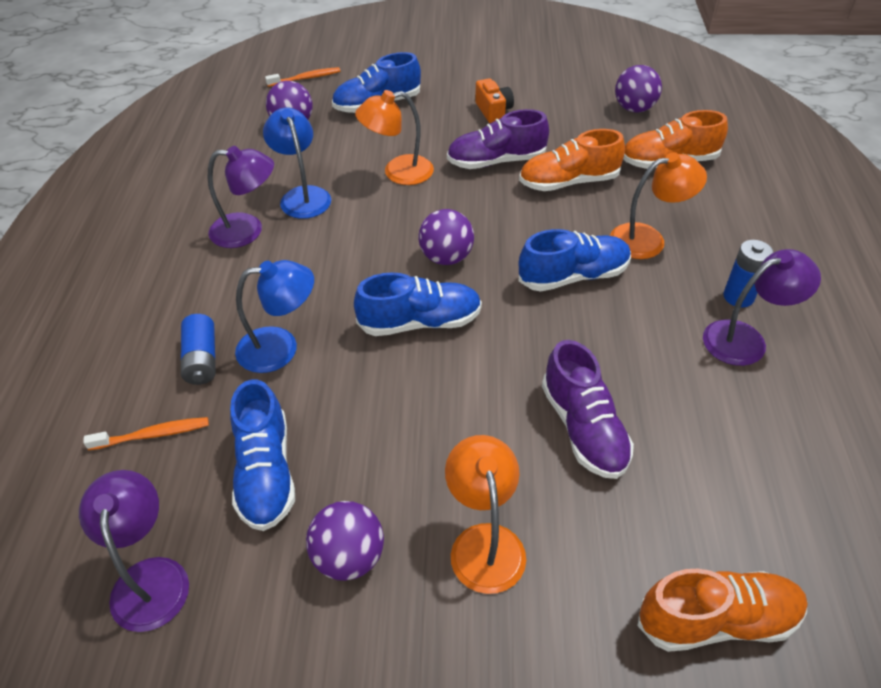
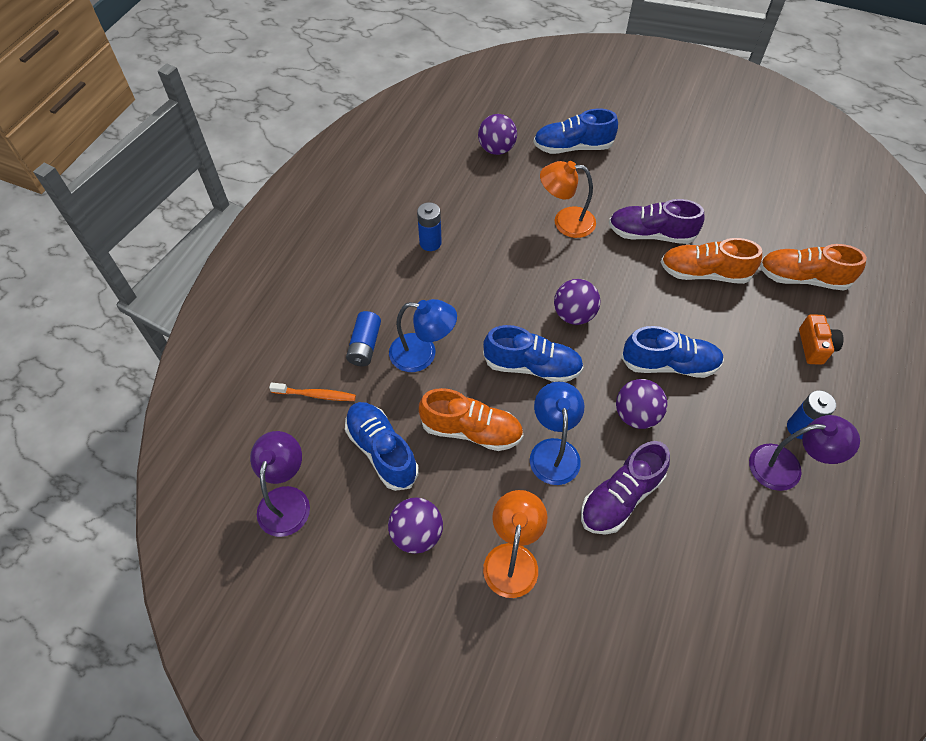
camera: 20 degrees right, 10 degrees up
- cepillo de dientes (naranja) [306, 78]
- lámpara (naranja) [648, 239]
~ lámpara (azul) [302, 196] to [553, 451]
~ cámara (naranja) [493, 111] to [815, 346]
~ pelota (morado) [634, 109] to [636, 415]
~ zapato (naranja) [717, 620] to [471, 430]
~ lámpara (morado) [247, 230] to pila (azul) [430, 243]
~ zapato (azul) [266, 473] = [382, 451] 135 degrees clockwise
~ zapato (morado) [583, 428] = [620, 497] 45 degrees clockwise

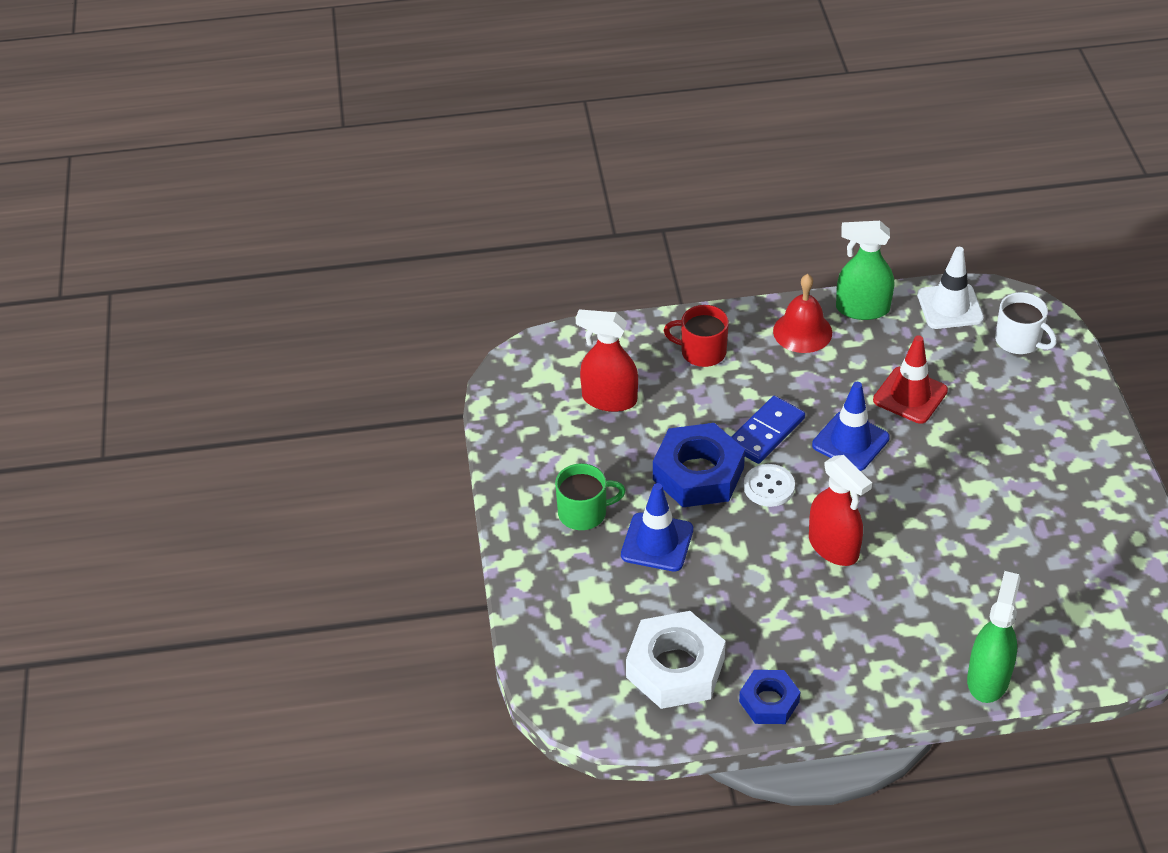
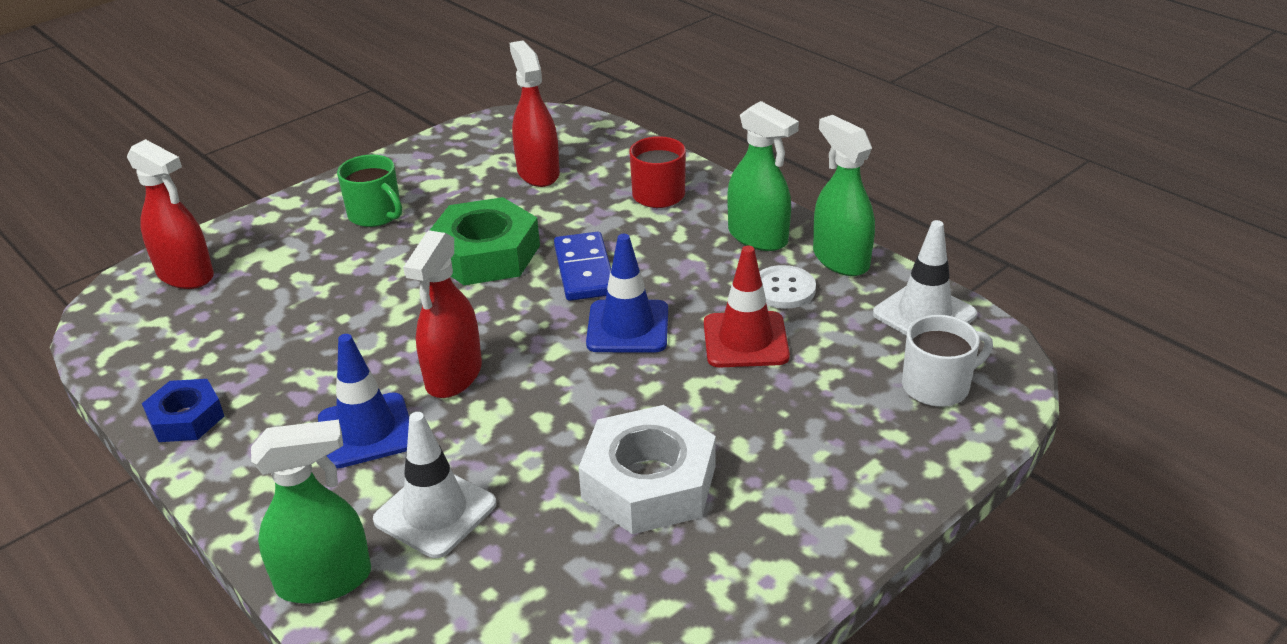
camera: 55 degrees right, 10 degrees down
+ pulverizador (rojo) [186, 275]
+ cono de tráfico (blanco) [435, 512]
~ cono de tráfico (azul) [657, 542] to [366, 431]
~ tuerca (blanco) [675, 668] to [648, 482]
~ botón (blanco) [769, 487] to [783, 289]
~ campana (rojo) [802, 331] to pulverizador (verde) [758, 237]
~ tuerca (azul) [698, 474] to tuerca (verde) [485, 254]
~ ficha de dominó (azul) [766, 432] = [584, 270] 75 degrees clockwise
~ taza (blanco) [1019, 340] = [937, 386] 120 degrees counterclockwise

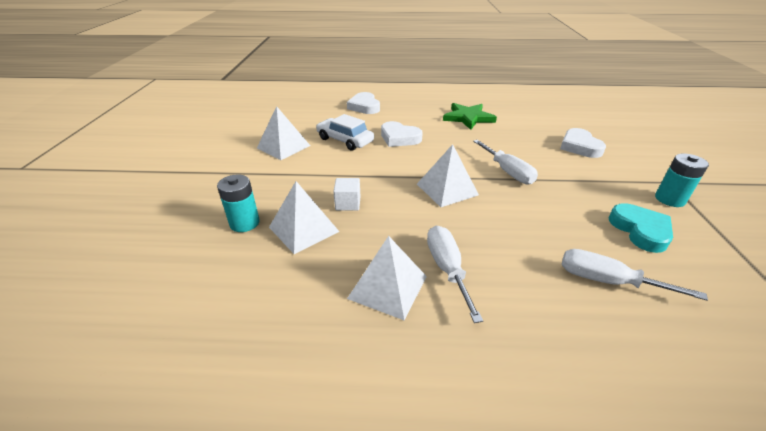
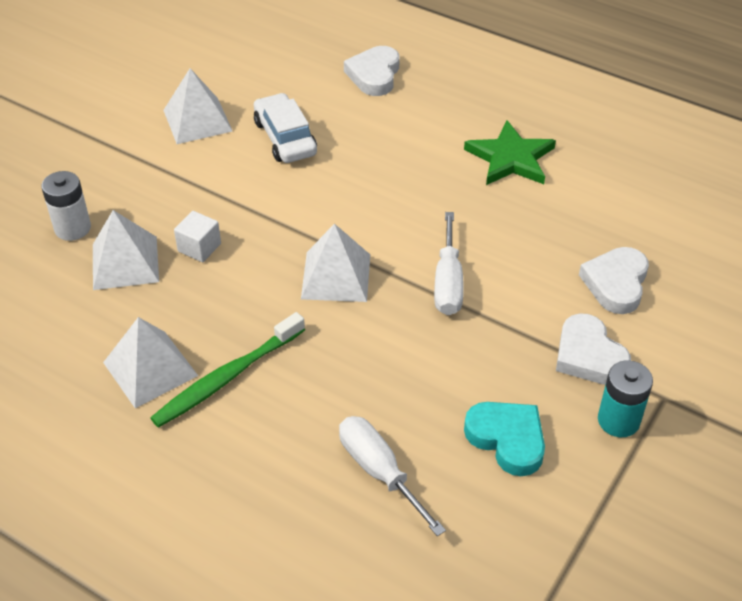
camera: 30 degrees right, 10 degrees up
~ corazón (blanco) [399, 138] to [588, 356]
~ destornillador (blanco) [447, 269] to cepillo de dientes (verde) [227, 377]
~ pila (turquesa) [244, 223] to pila (blanco) [72, 228]
~ corazón (turquesa) [640, 230] = [507, 439] 60 degrees counterclockwise

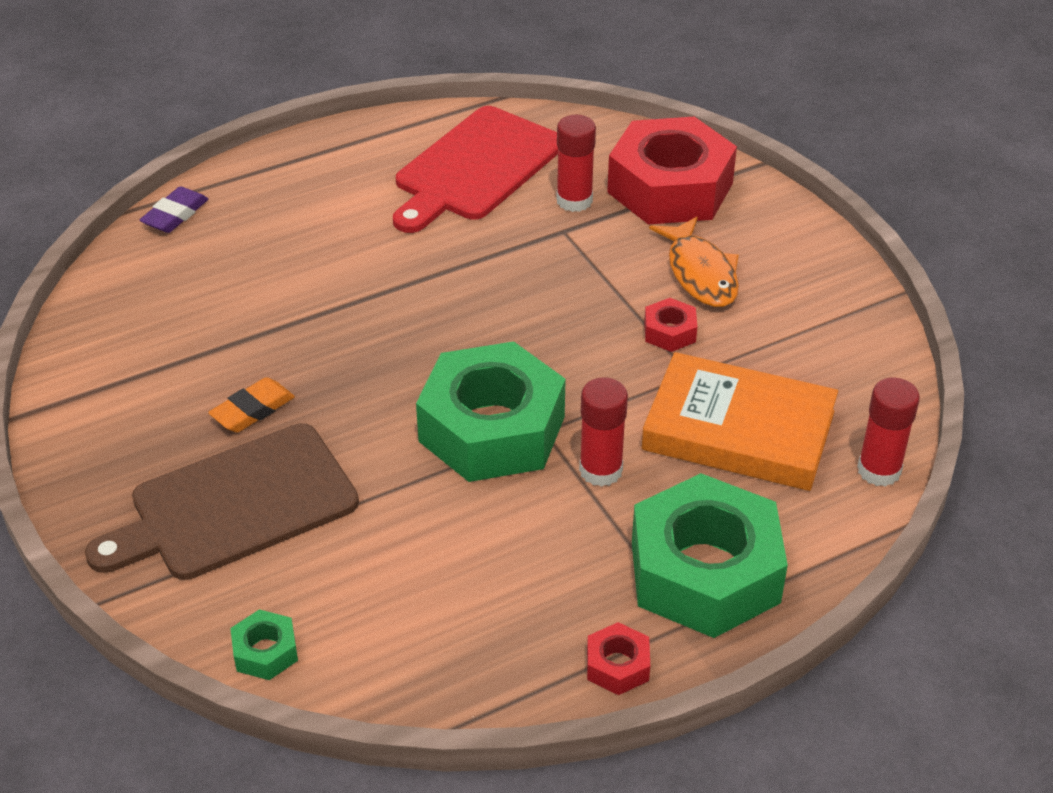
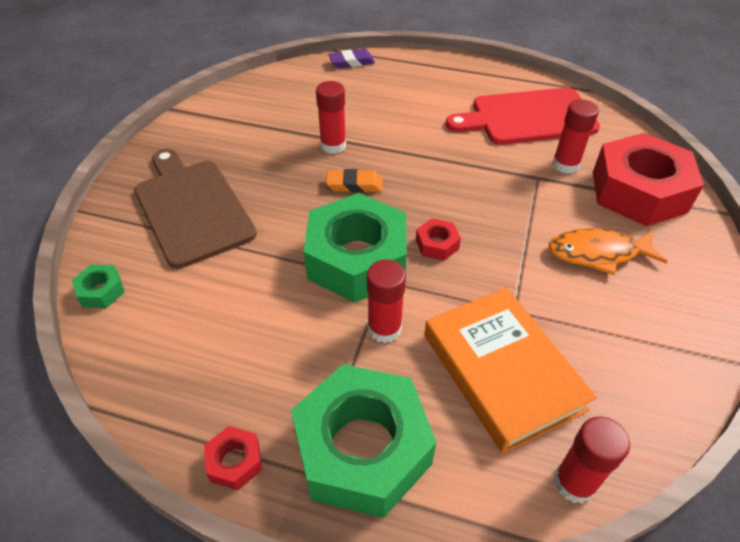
camera: 45 degrees right, 5 degrees up
+ barra de pegamento (rojo) [333, 145]
~ goma de borrar (naranja) [252, 410] to [354, 185]
~ tuerca (rojo) [670, 332] to [437, 244]
~ tabla de cortar (marrón) [235, 505] = [192, 208] 45 degrees clockwise
~ pez (naranja) [700, 273] = [598, 253] 60 degrees clockwise

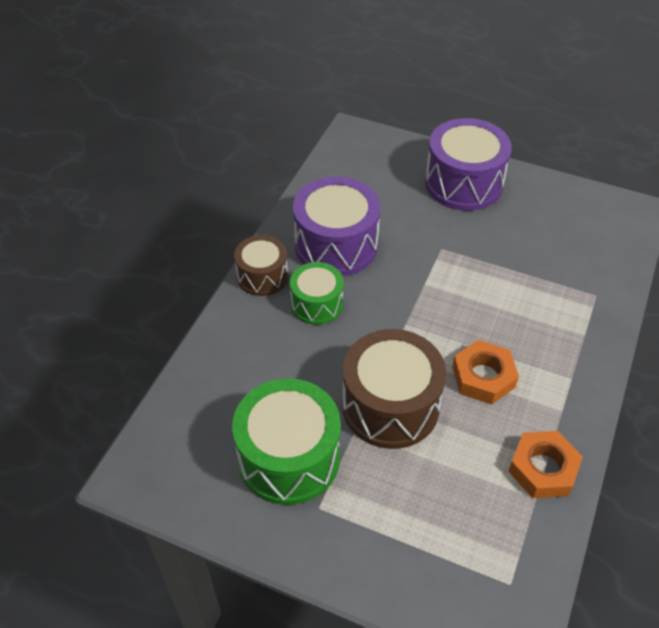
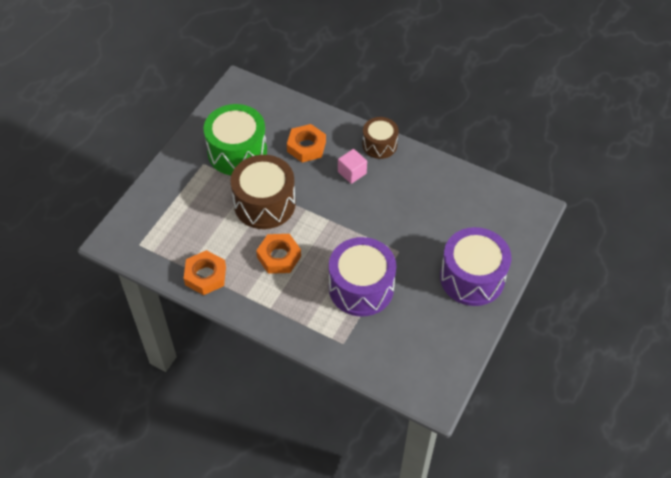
camera: 95 degrees right, 5 degrees up
+ tuerca (naranja) [306, 146]
~ tambor (morado) [336, 245] to [361, 287]
~ tambor (verde) [317, 304] to cubo (rosa) [352, 172]

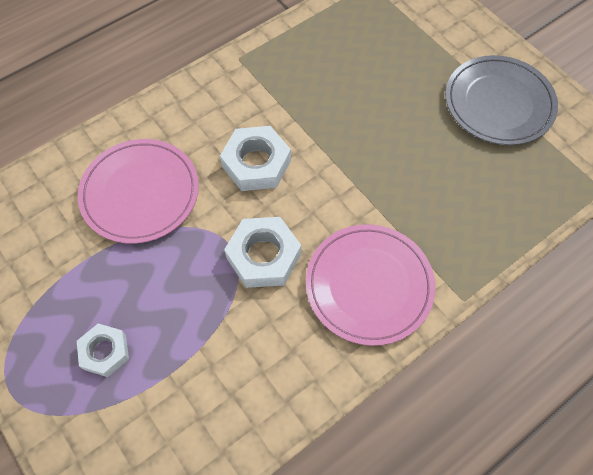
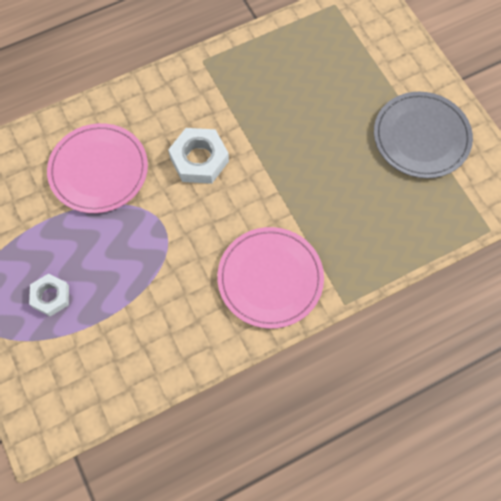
camera: 10 degrees right, 5 degrees up
- tuerca (blanco) [263, 256]

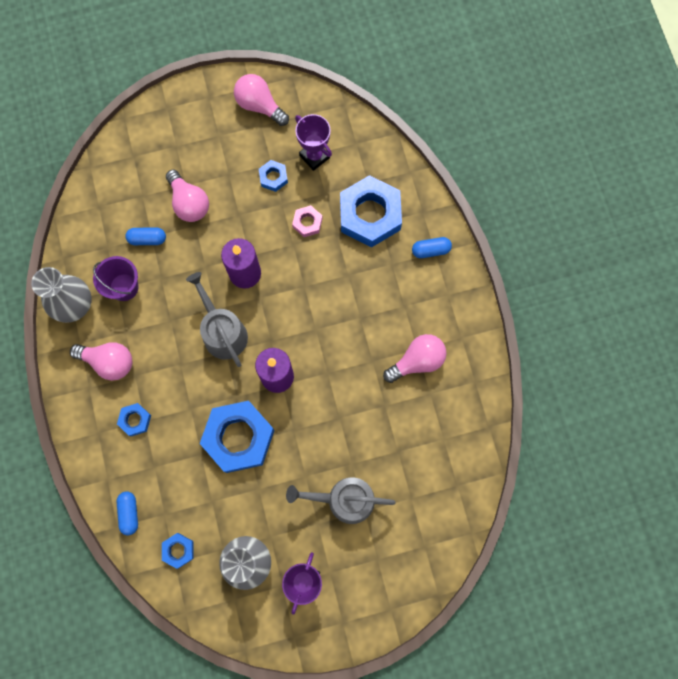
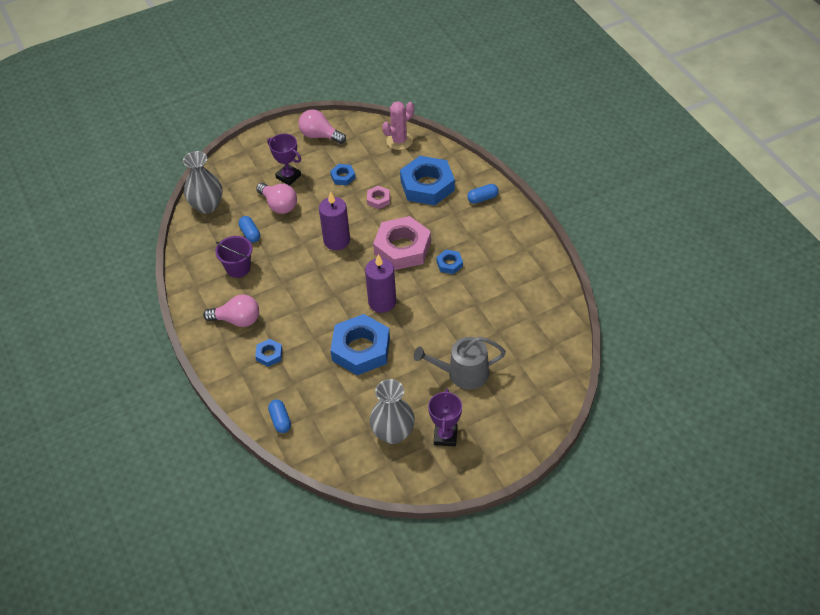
camera: 10 degrees left, 25 degrees down
- regadera (gris) [222, 332]
- bombilla (rosa) [417, 361]
+ tuerca (rosa) [402, 248]
+ cactus (rosa) [399, 141]
~ florero (gris) [75, 305] to [207, 206]
~ tuerca (azul) [178, 550] to [449, 264]
~ trofeo (morado) [314, 156] to [288, 176]
~ cápsula (azul) [147, 239] = [250, 234] 75 degrees clockwise

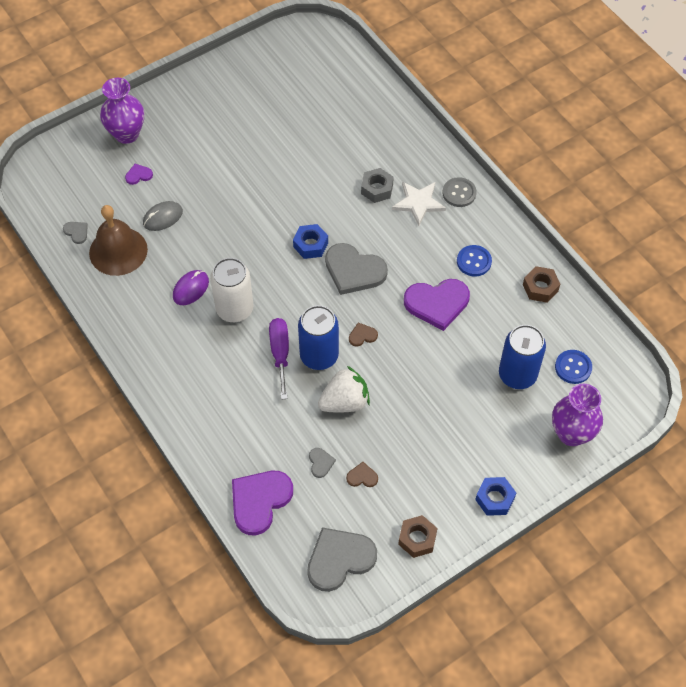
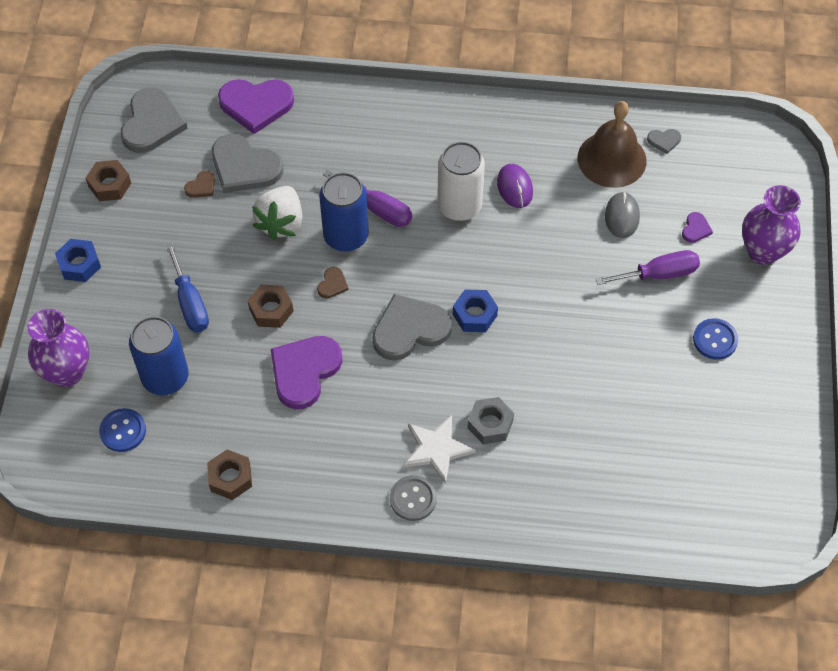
camera: 130 degrees right, 0 degrees up
+ destornillador (azul) [190, 303]
+ tuerca (marrón) [271, 310]
+ destornillador (morado) [658, 274]
~ botón (azul) [474, 261] to [715, 340]
~ corazón (morado) [259, 501] = [256, 105] 105 degrees clockwise
~ corazón (gris) [320, 463] = [244, 167] x2.25

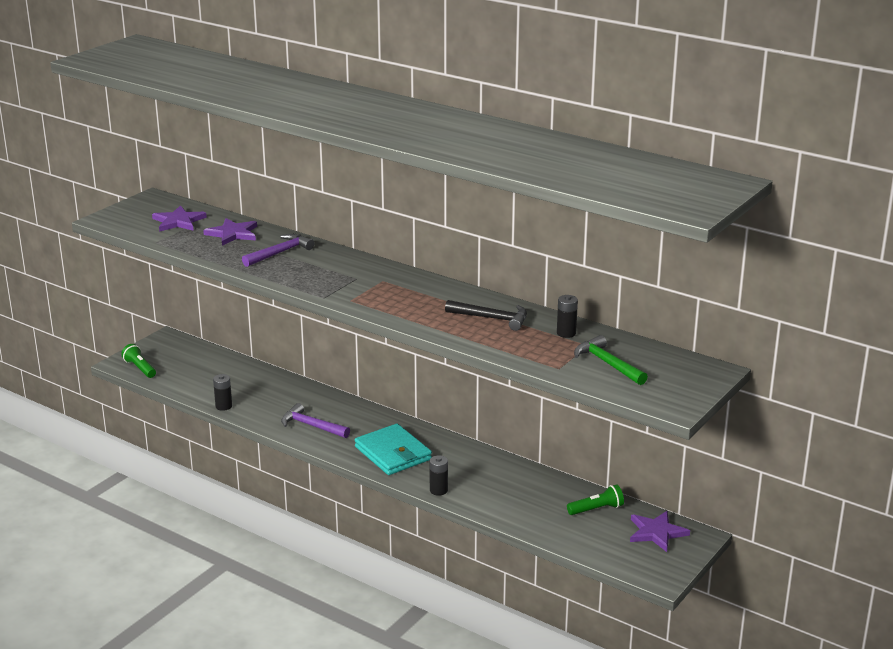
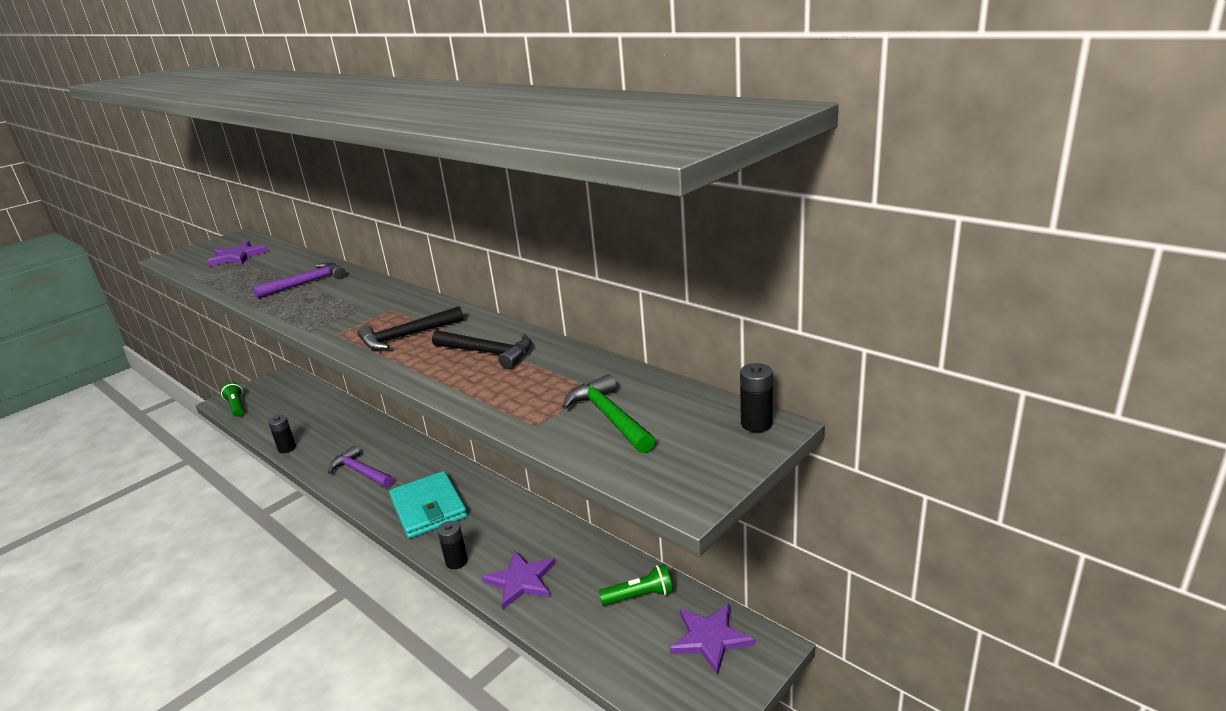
camera: 10 degrees right, 0 degrees up
+ martillo (negro) [407, 336]
~ estrella (morado) [232, 234] to [521, 580]
~ pila (negro) [566, 333] to [756, 424]

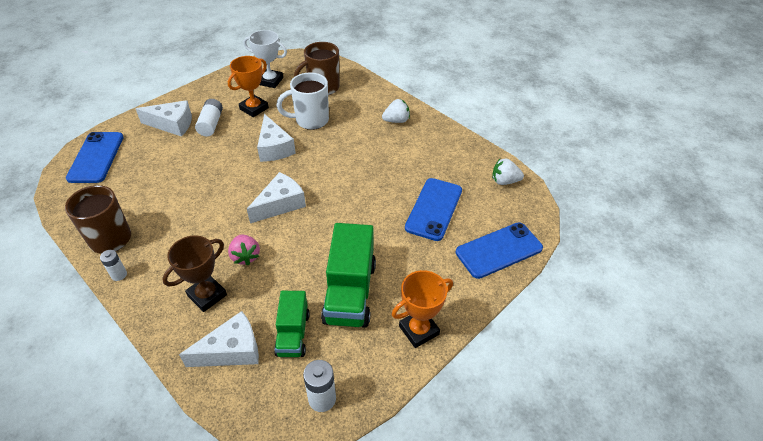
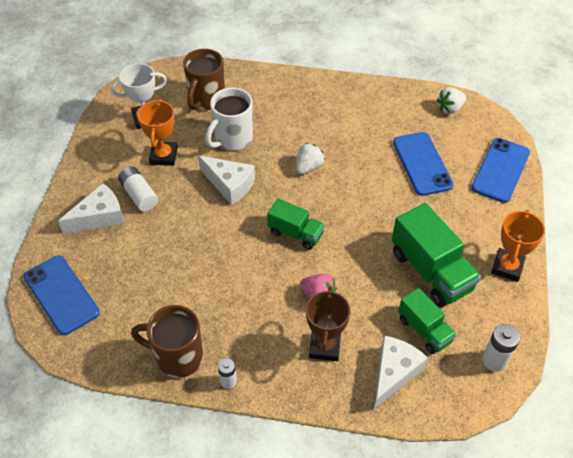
camera: 35 degrees left, 5 degrees up
~ fresa (blanco) [396, 121] to [308, 167]
~ queso (blanco) [280, 204] to camión (verde) [295, 233]

